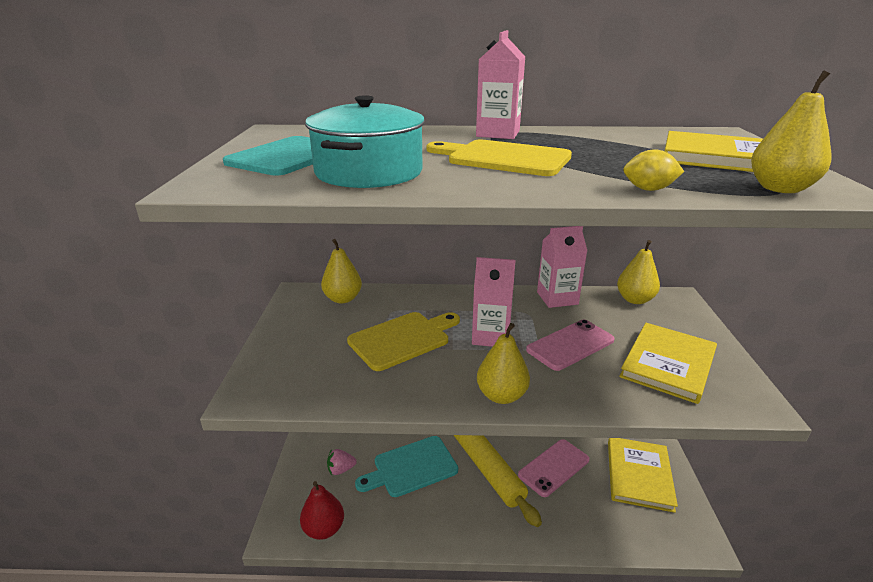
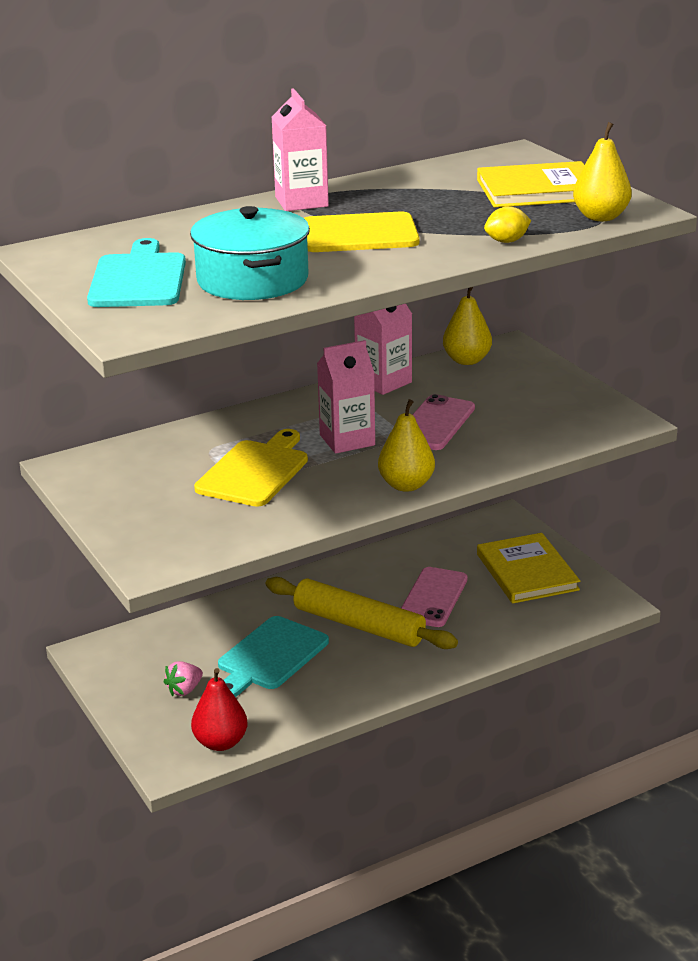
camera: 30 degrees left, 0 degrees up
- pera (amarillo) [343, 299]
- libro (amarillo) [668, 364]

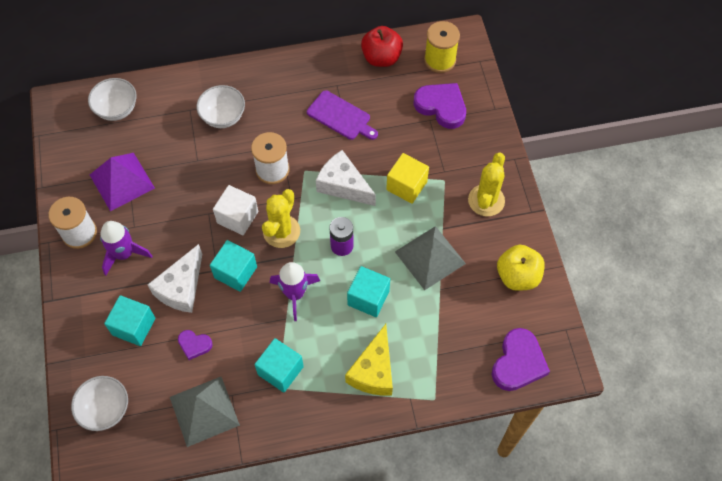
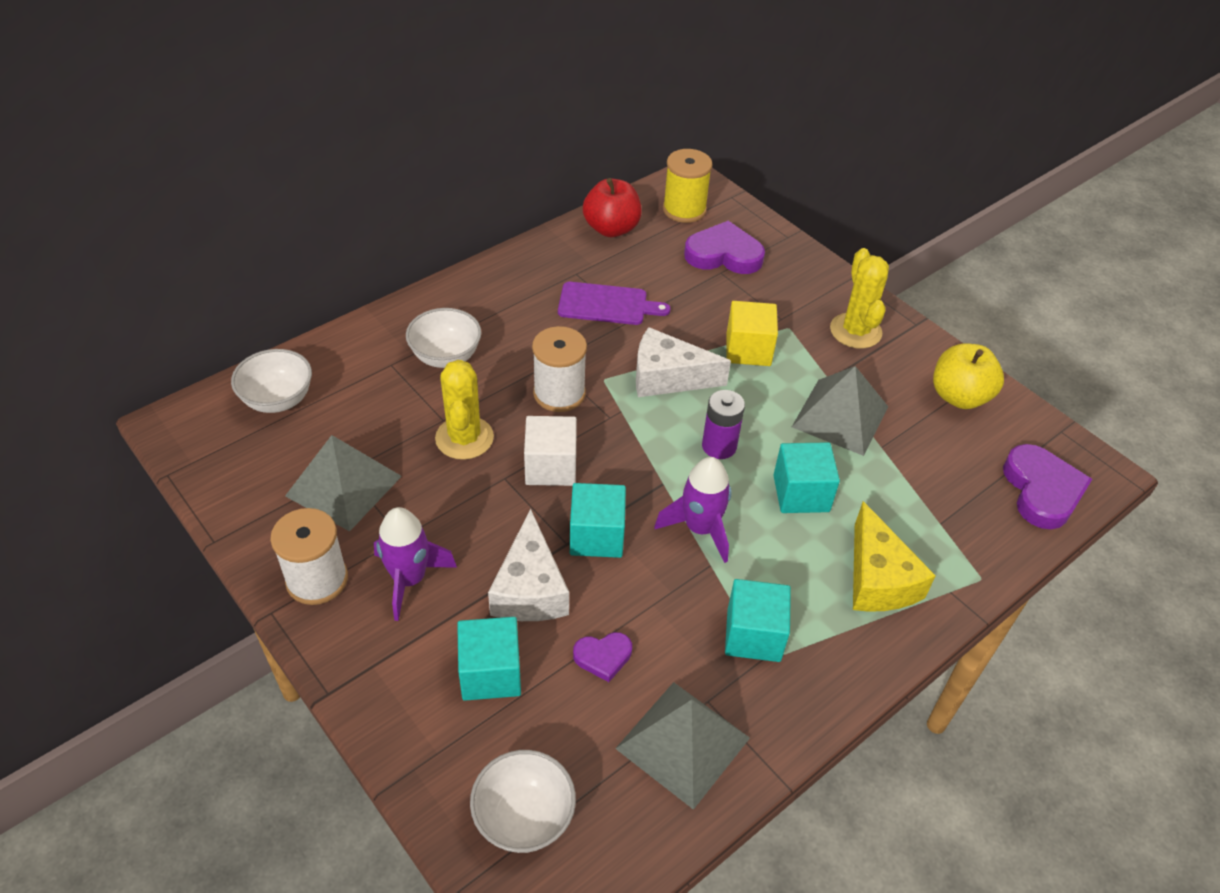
camera: 30 degrees left, 15 degrees down
~ cactus (amarillo) [281, 231] to [464, 438]
~ pirámide (morado) [122, 181] to pirámide (gris) [343, 485]

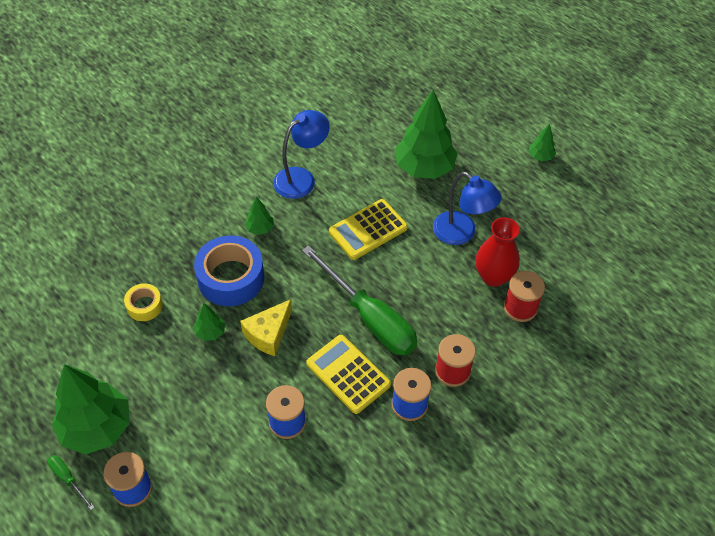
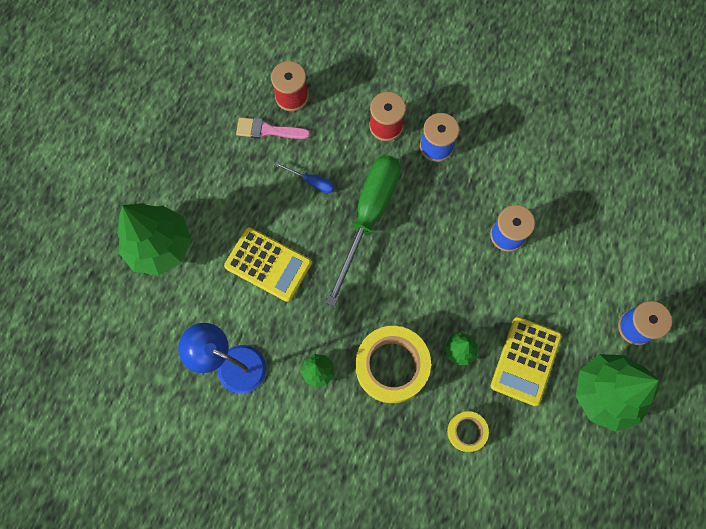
camera: 115 degrees left, 20 degrees up
- destornillador (verde) [68, 479]
- queso (amarillo) [268, 334]
- lámpara (azul) [461, 233]
- árbol (verde) [540, 156]
+ destornillador (azul) [311, 181]
~ calculadora (amarillo) [348, 374] to [525, 361]
~ florero (rojo) [493, 276] to pincel (rosa) [268, 130]
~ cinta adhesiva (azul) [231, 278] to cinta adhesiva (amarillo) [391, 366]

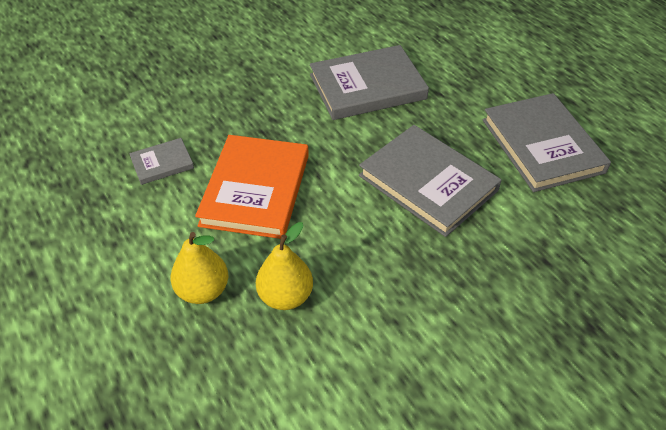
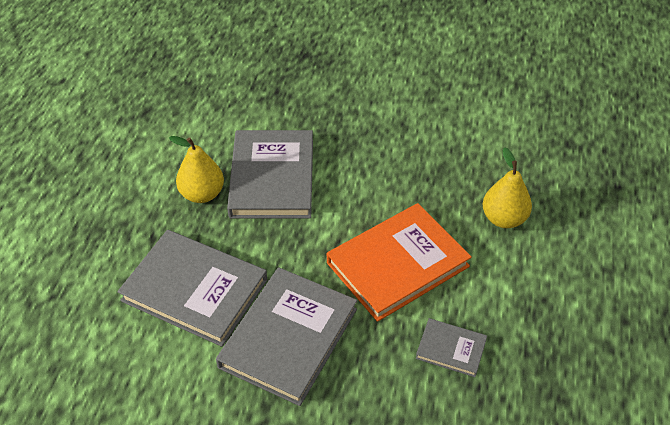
camera: 135 degrees left, 0 degrees up
~ pera (amarillo) [285, 296] to [202, 194]
~ libro (gris) [542, 145] to [288, 338]

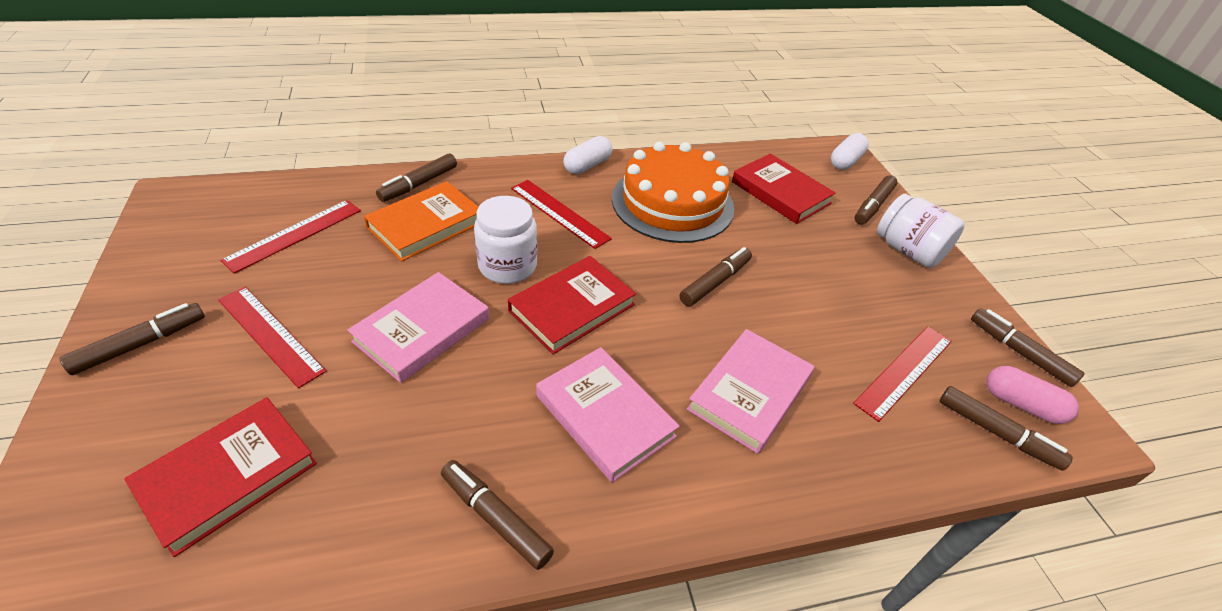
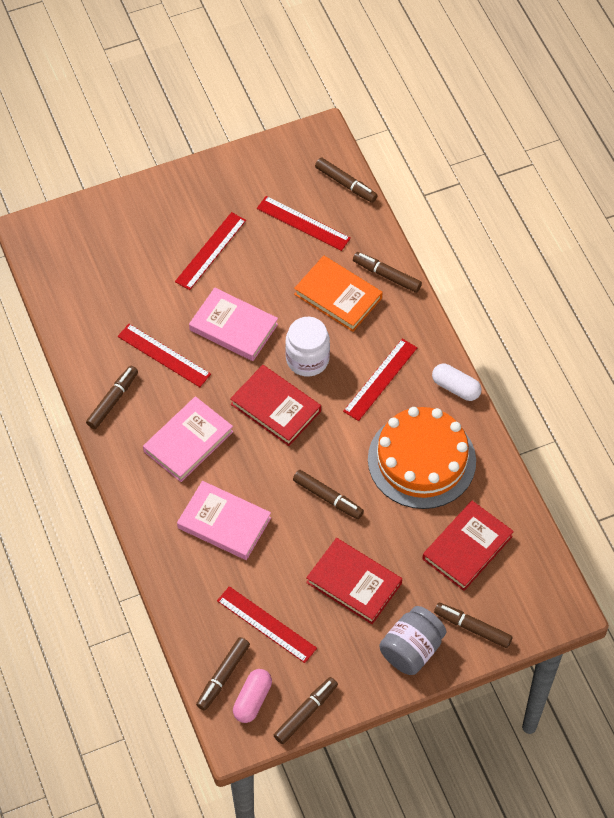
camera: 85 degrees right, 15 degrees up
- cápsula (blanco) [845, 161]
+ regla (rojo) [164, 355]
~ rotulador (marrón) [141, 344] to [346, 184]
~ libro (rojo) [228, 476] to [354, 583]
~ tarro (blanco) [908, 250] to tarro (gris) [411, 649]

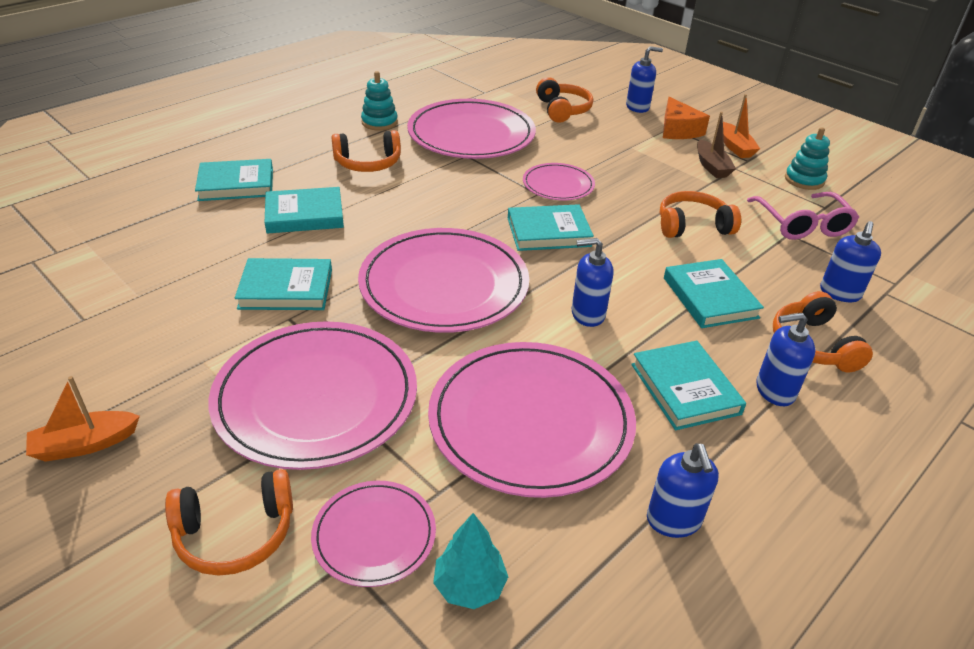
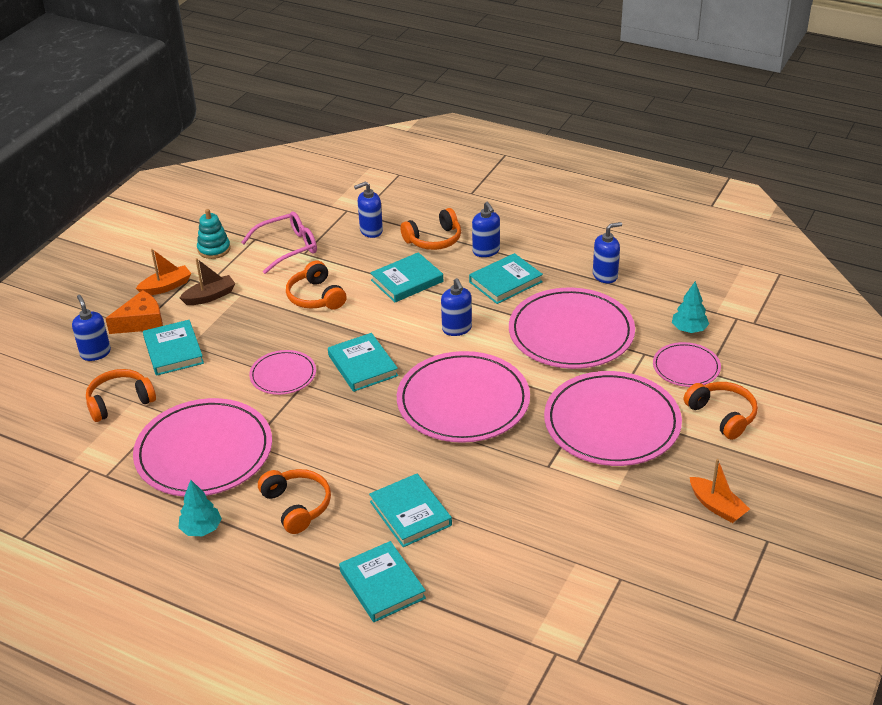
camera: 105 degrees left, 0 degrees up
~ libro (turquesa) [286, 289] to [173, 351]
~ juguete apilable (turquesa) [379, 122] to árbol (turquesa) [201, 529]
~ dispensador de jabón (azul) [840, 293] = [371, 231] 150 degrees clockwise

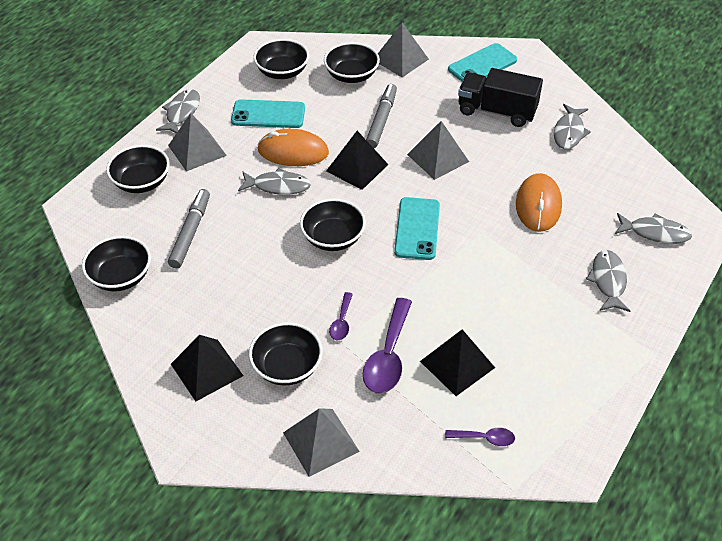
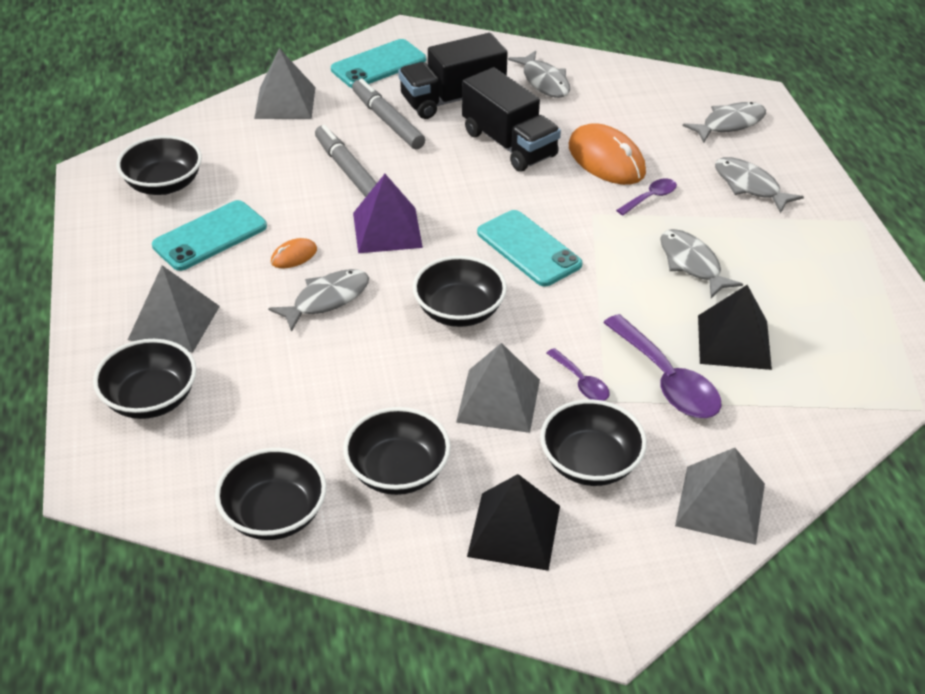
camera: 45 degrees left, 5 degrees down
+ camión (negro) [509, 144]
~ pez (gris) [182, 112] to [692, 264]
~ rotulador (gris) [190, 232] to [387, 121]
~ cuenco (negro) [351, 75] to [398, 471]
~ pirámide (gris) [438, 158] to [498, 400]
~ cuchara (morado) [484, 438] to [650, 198]
~ pirámide (negro) [357, 167] to pirámide (morado) [387, 230]
~ móvil (turquesa) [482, 65] = [378, 65] 45 degrees clockwise
~ ratón (naranja) [293, 151] = [294, 256] x0.48

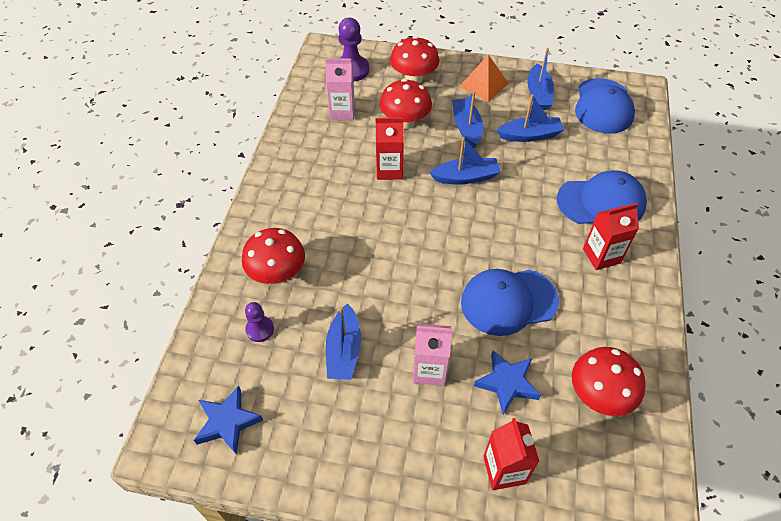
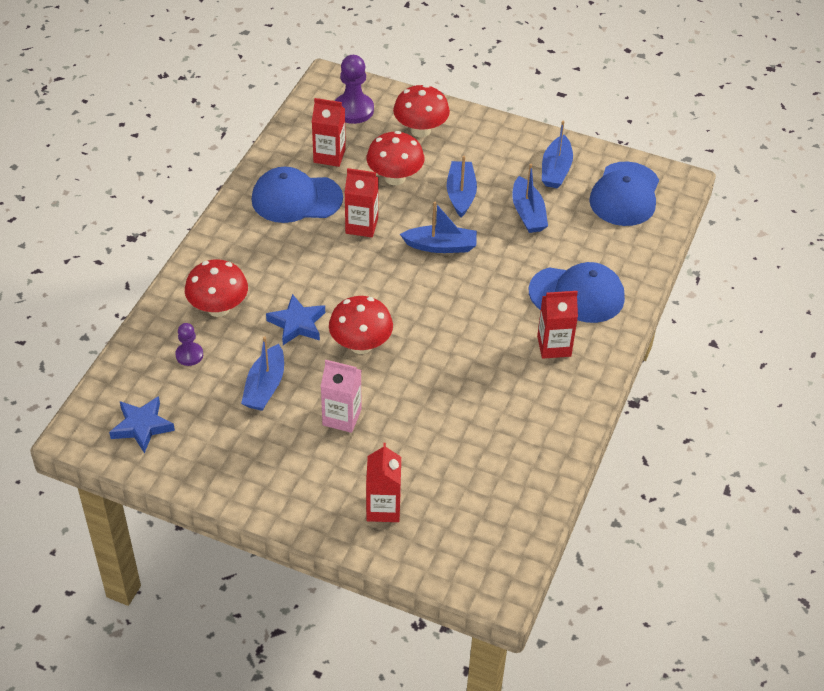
camera: 10 degrees right, 5 degrees down
- pirámide (naranja) [483, 84]
~ gorra (azul) [508, 301] to [296, 199]
~ estrella (azul) [507, 383] to [297, 324]
~ seta (rojo) [599, 395] to [361, 345]
~ cartón de leche (rosa) [342, 112] to cartón de leche (rojo) [329, 156]
~ barco (azul) [530, 135] = [528, 213] 75 degrees clockwise

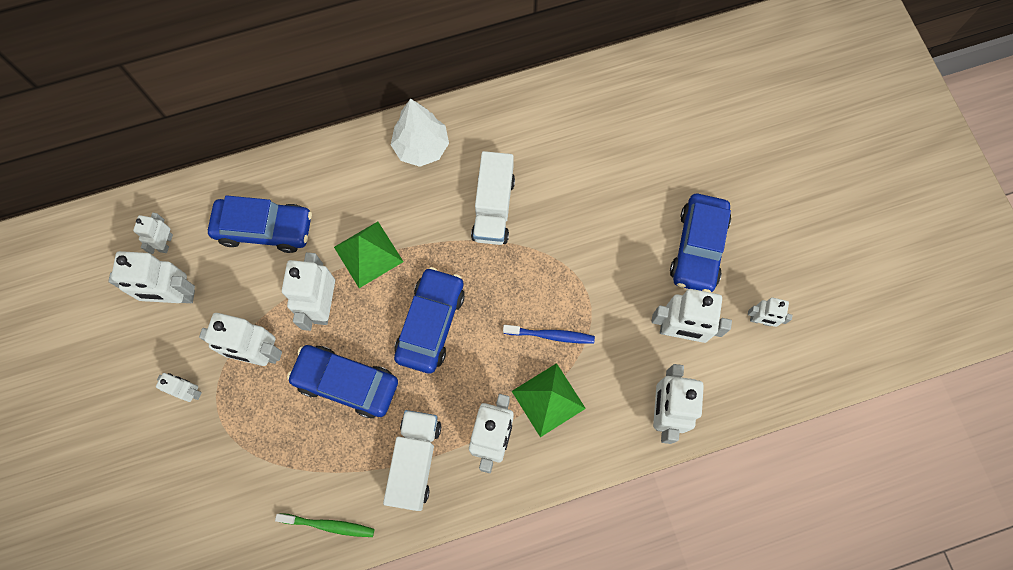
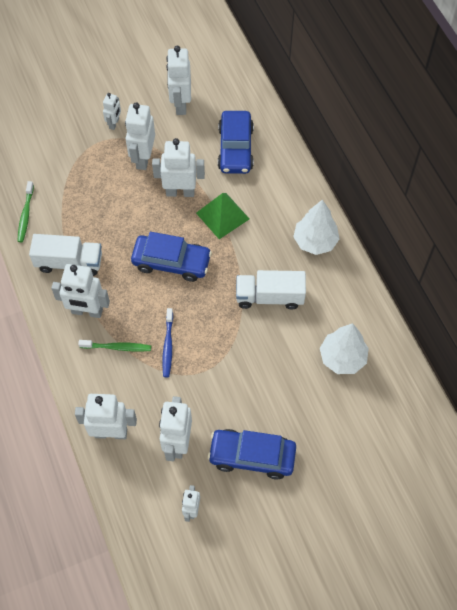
camera: 85 degrees right, 10 degrees down
- robot (blanco) [166, 243]
- coche (azul) [346, 383]
+ árbol (blanco) [342, 358]
~ pirámide (verde) [548, 399] to cepillo de dientes (verde) [117, 347]

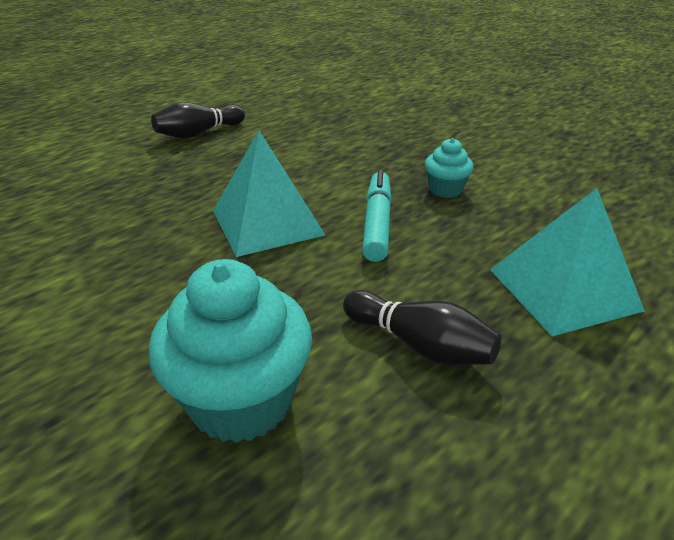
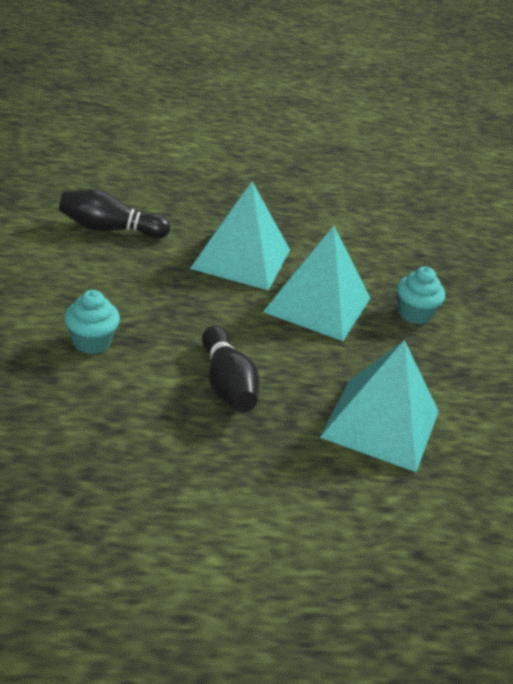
camera: 35 degrees right, 0 degrees up
~ bolo (negro) [198, 133] to [109, 229]
~ rotulador (turquesa) [377, 223] to pirámide (turquesa) [318, 305]
~ magdalena (turquesa) [241, 400] = [91, 342] x0.52

